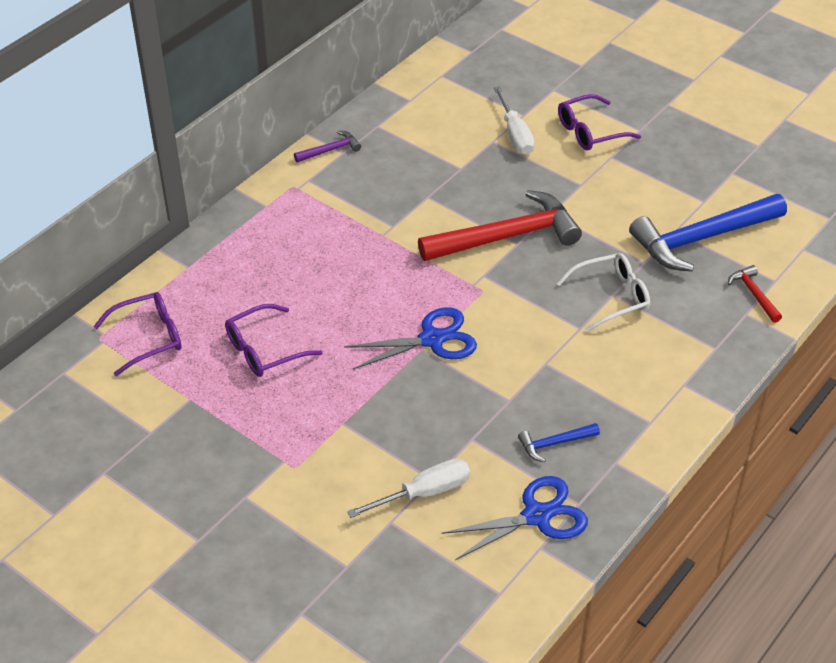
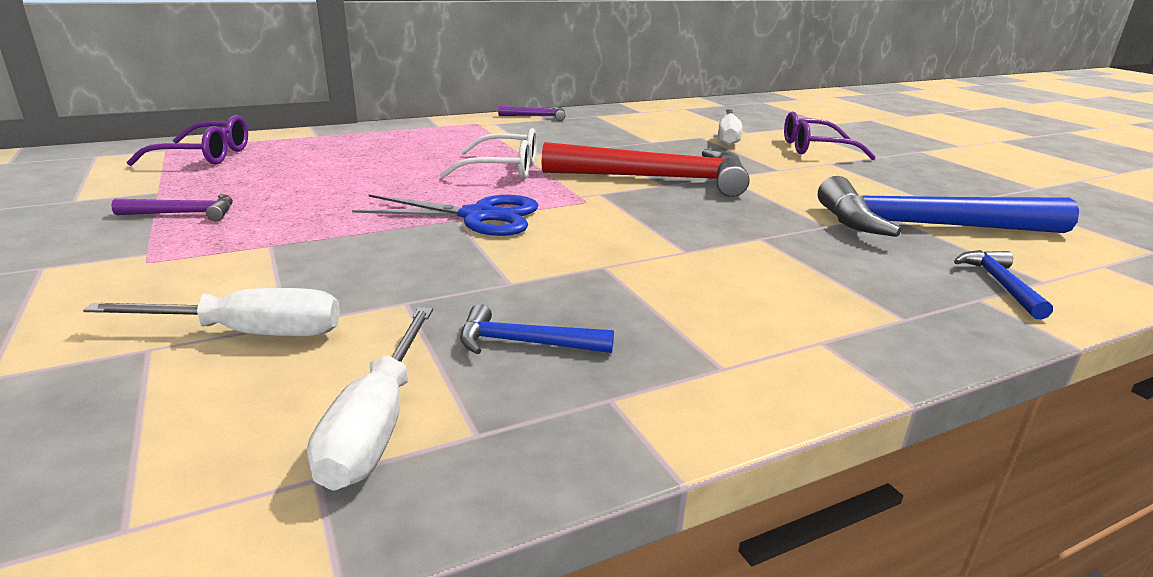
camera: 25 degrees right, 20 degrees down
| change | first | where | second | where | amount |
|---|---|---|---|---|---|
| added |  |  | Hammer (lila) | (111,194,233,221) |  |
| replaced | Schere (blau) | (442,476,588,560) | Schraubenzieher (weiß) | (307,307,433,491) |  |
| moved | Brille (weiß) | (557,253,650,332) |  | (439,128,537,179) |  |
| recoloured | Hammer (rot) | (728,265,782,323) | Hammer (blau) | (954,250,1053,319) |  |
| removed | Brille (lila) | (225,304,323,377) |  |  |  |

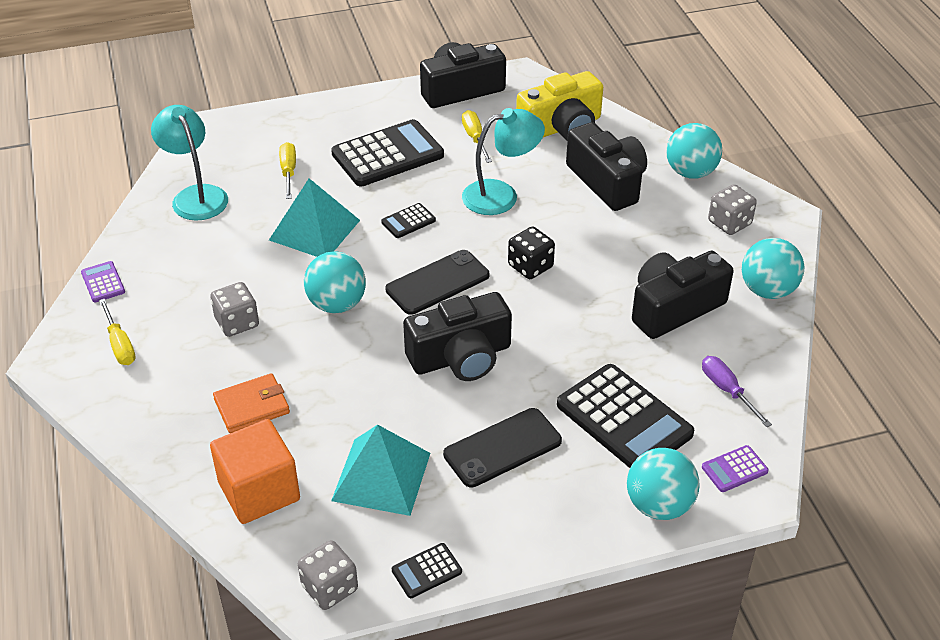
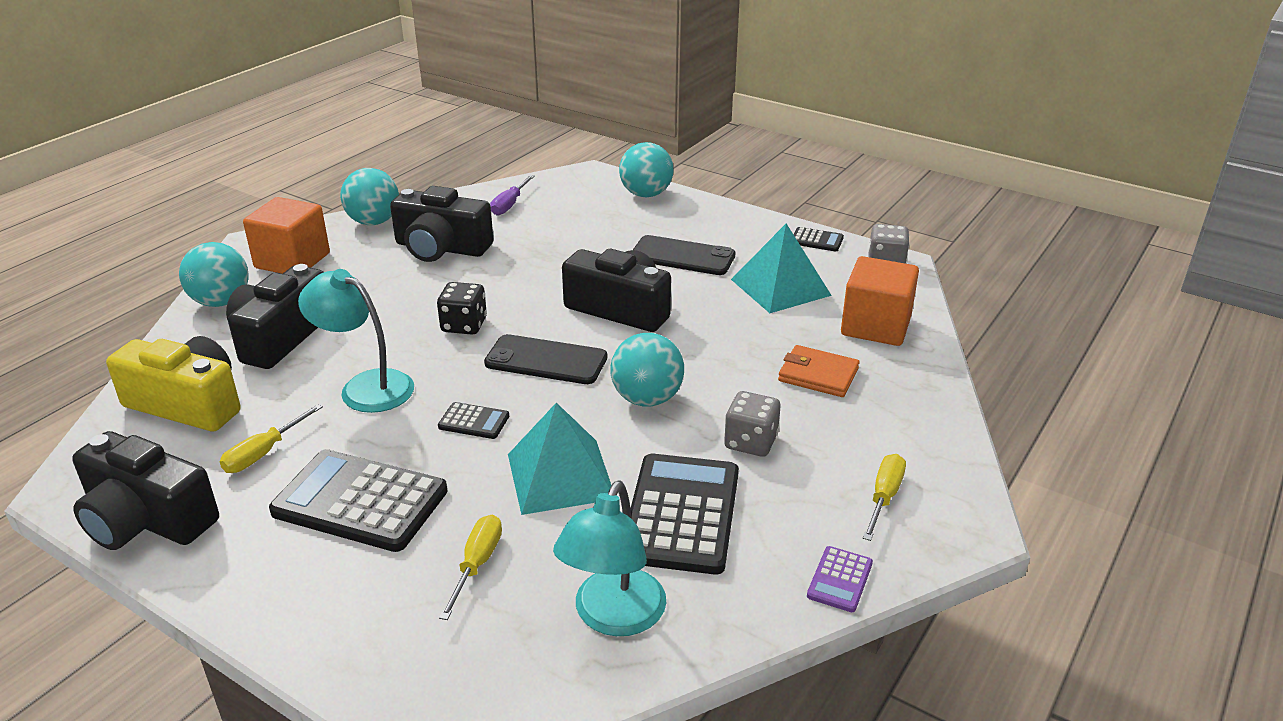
camera: 130 degrees left, 10 degrees down
| change | first | where | second | where | amount |
|---|---|---|---|---|---|
| replaced | Spielwürfel (grau) | (708,184,757,235) | Kubus (orange) | (243,197,330,274) |  |
| turned | Schraubenzieher (gelb) | (279,142,296,199) |  | (439,514,502,620) | 150 degrees clockwise |
| moved | Taschenrechner (schwarz) | (557,364,694,468) |  | (631,454,739,574) |  |
| removed | Taschenrechner (lila) | (702,445,769,492) |  |  |  |

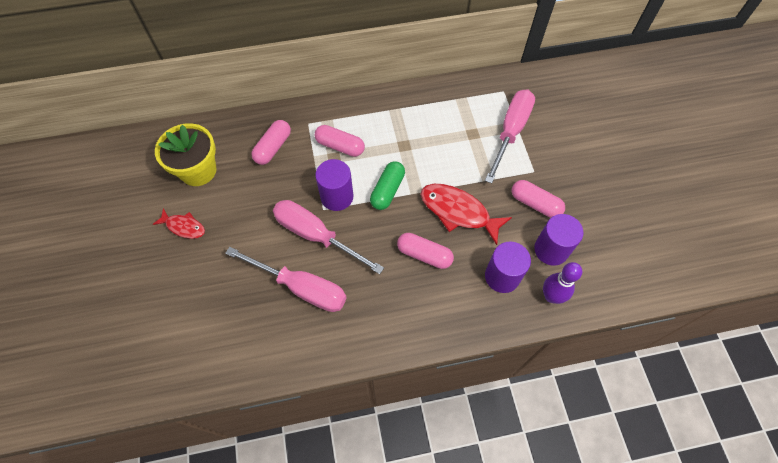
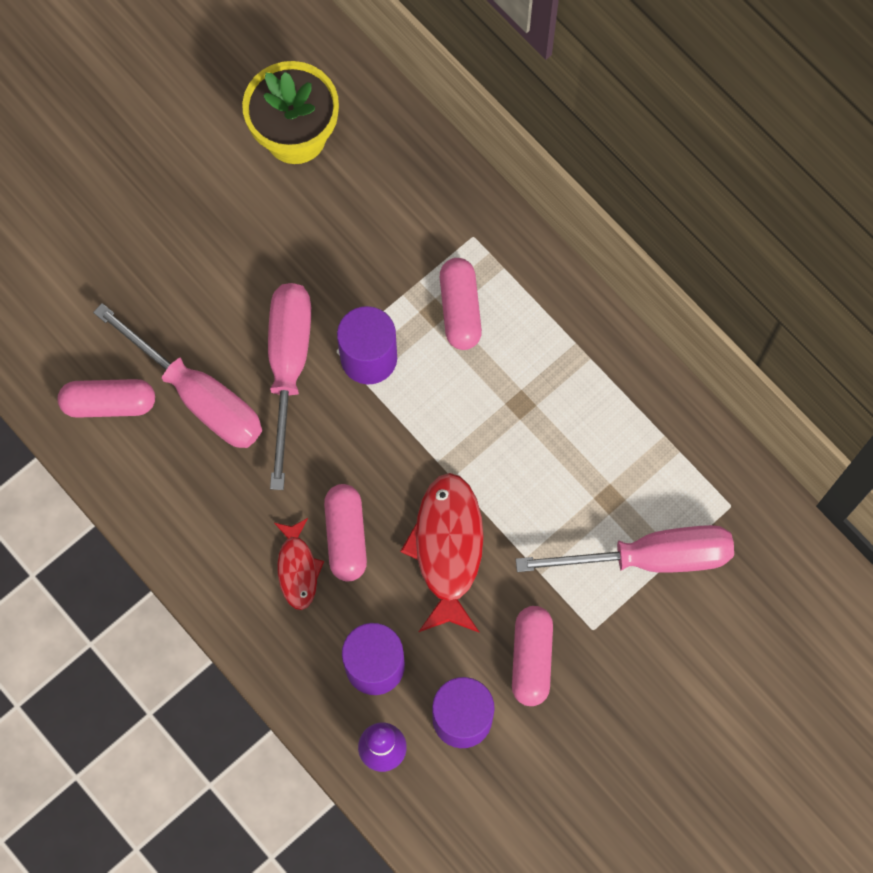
camera: 60 degrees right, 10 degrees up
| change | first | where | second | where | amount |
|---|---|---|---|---|---|
| moved | Kapsel (rosa) | (251,120,291,165) |  | (58,379,155,418) |  |
| turned | Schraubenzieher (rosa) | (225,247,347,312) |  | (93,303,262,448) | 45 degrees counterclockwise |
| moved | Fisch (rot) | (153,208,205,239) |  | (274,518,324,610) |  |
| removed | Kapsel (grün) | (370,161,405,210) |  |  |  |

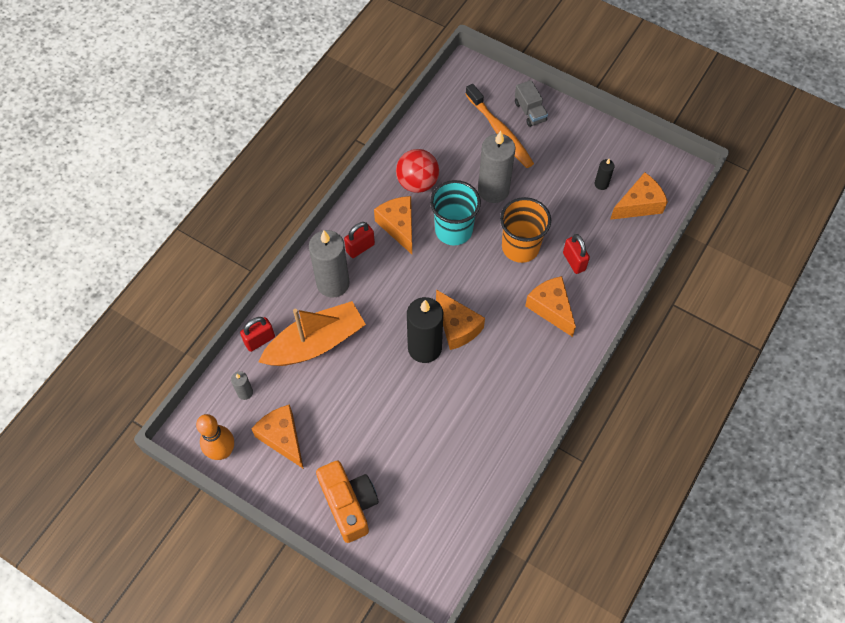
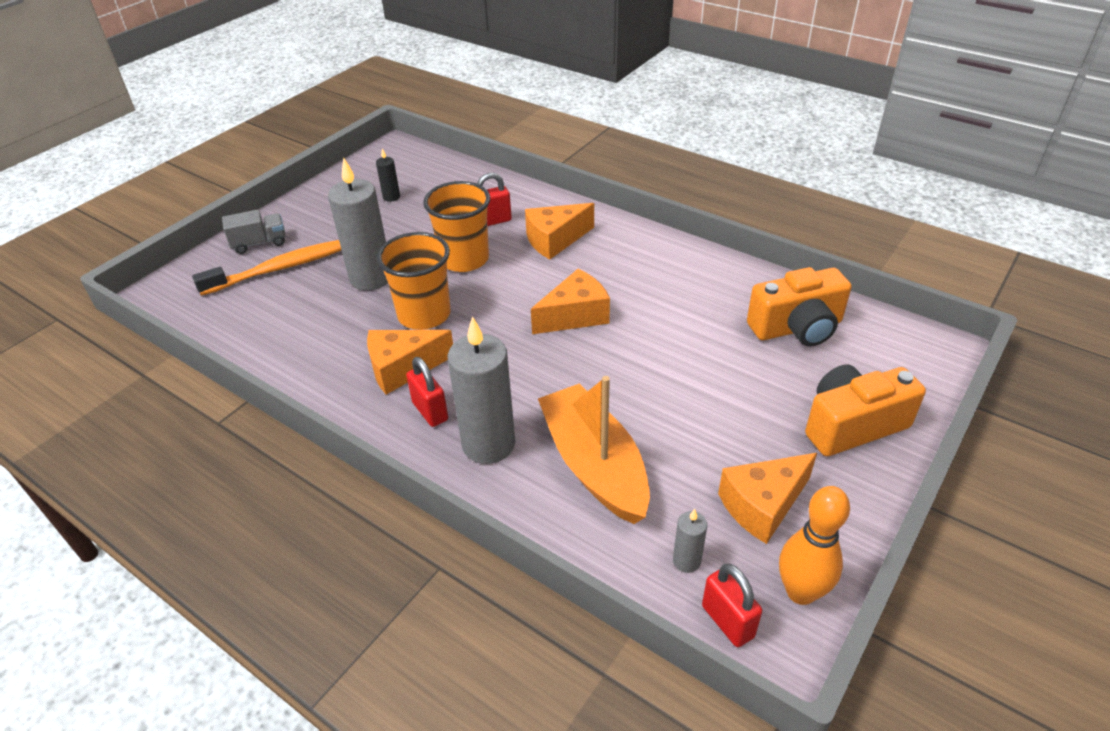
camera: 85 degrees left, 20 degrees down
| change | first | where | second | where | amount |
|---|---|---|---|---|---|
| recoloured | Becher (türkis) | (430,180,481,245) | Becher (orange) | (377,232,450,330) |  |
| moved | Vorhängeschloss (rot) | (240,317,275,352) |  | (702,564,762,647) |  |
| added |  |  | Kamera (orange) | (747,267,852,347) |  |
| removed | Ball (rot) | (396,149,439,193) |  |  |  |
| removed | Kerze (schwarz) | (407,297,443,363) |  |  |  |
| removed | Käse (orange) | (610,172,668,220) |  |  |  |

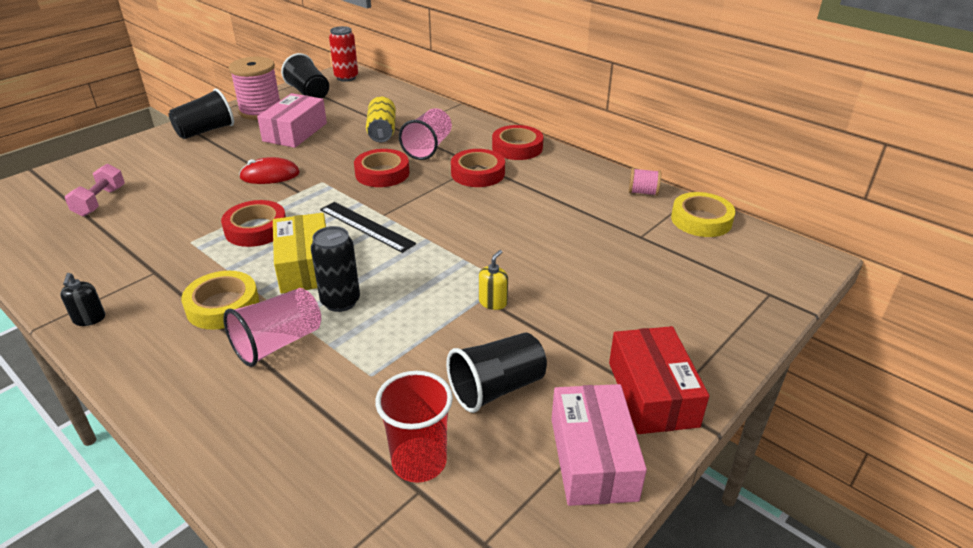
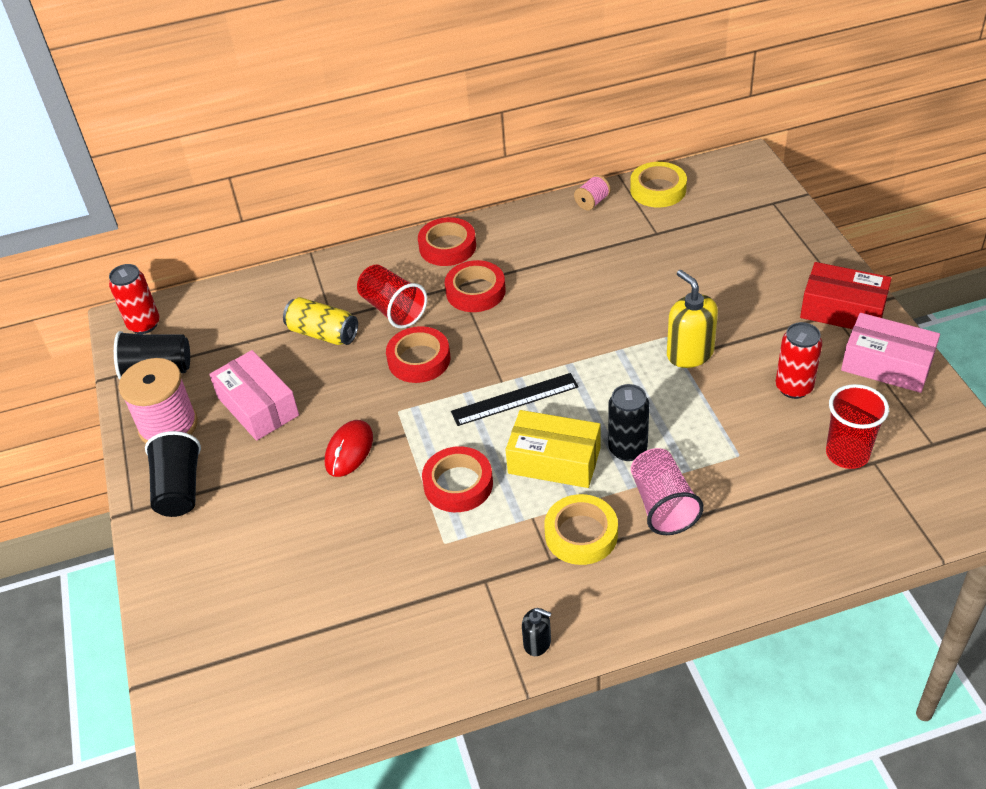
camera: 55 degrees left, 10 degrees up
| change | first | where | second | where | amount |
|---|---|---|---|---|---|
| recoloured | Becher (rosa) | (399,108,452,160) | Becher (rot) | (357,265,427,328) |  |
| resized | Seifenspender (gelb) | (479,250,508,310) |  | (667,270,718,368) | x1.83 |
| replaced | Becher (schwarz) | (446,333,547,413) | Dose (rot) | (776,322,822,399) |  |
| removed | Hantel (rosa) | (65,164,125,216) |  |  |  |

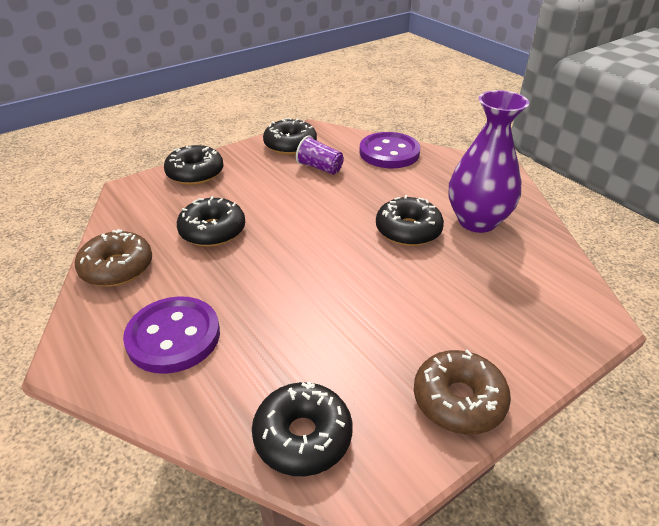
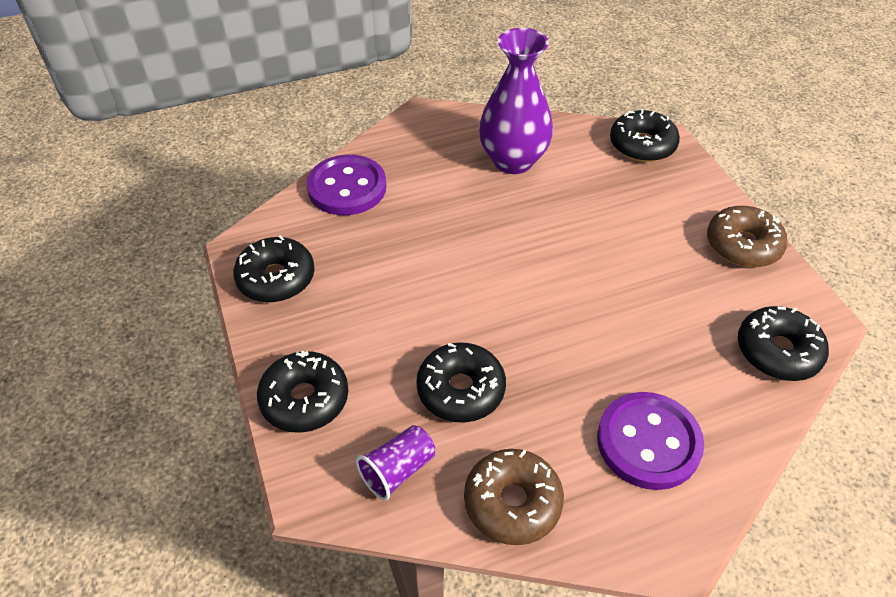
camera: 75 degrees left, 10 degrees up
| change | first | where | second | where | amount |
|---|---|---|---|---|---|
| moved | Becher (lila) | (296,135,344,174) |  | (356,425,435,500) |  |
| moved | Donut (schwarz) | (376,195,444,246) |  | (610,109,680,162) |  |

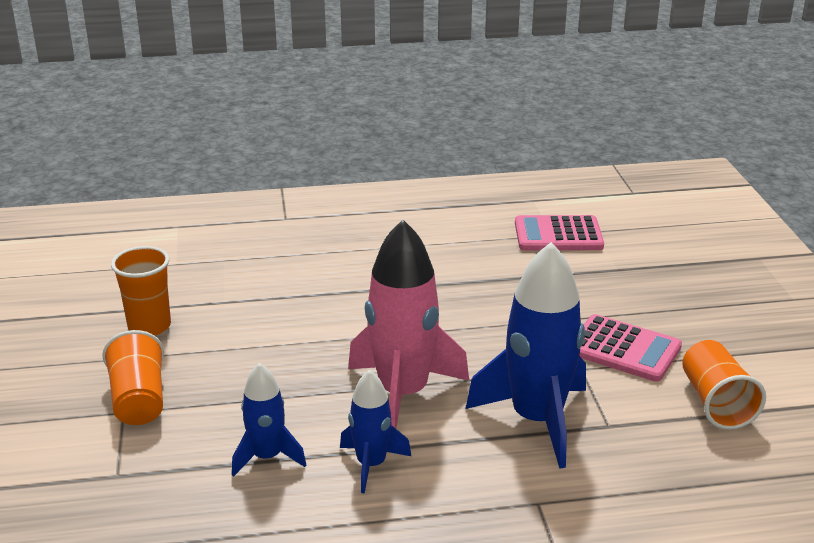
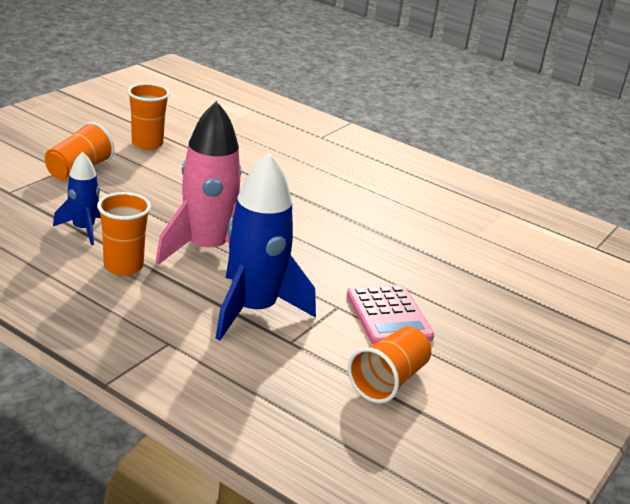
camera: 40 degrees right, 0 degrees up
| change | first | where | second | where | amount |
|---|---|---|---|---|---|
| replaced | Rakete (blau) | (340,370,411,493) | Becher (orange) | (97,192,151,276) |  |
| removed | Taschenrechner (rosa) | (515,215,604,251) |  |  |  |

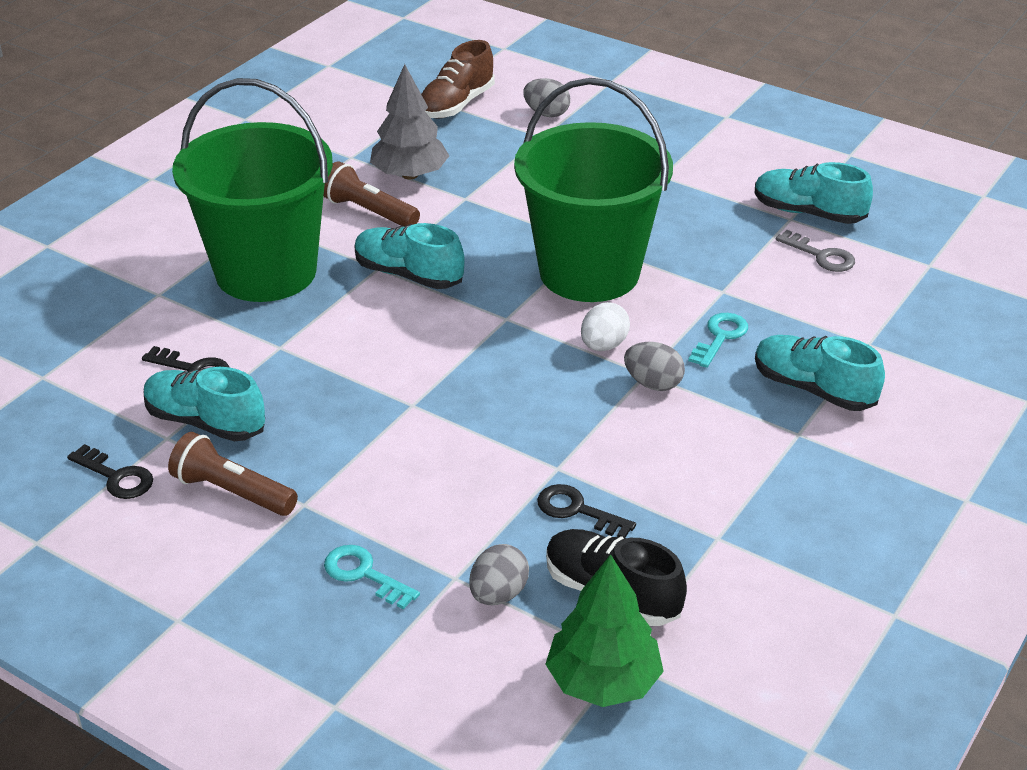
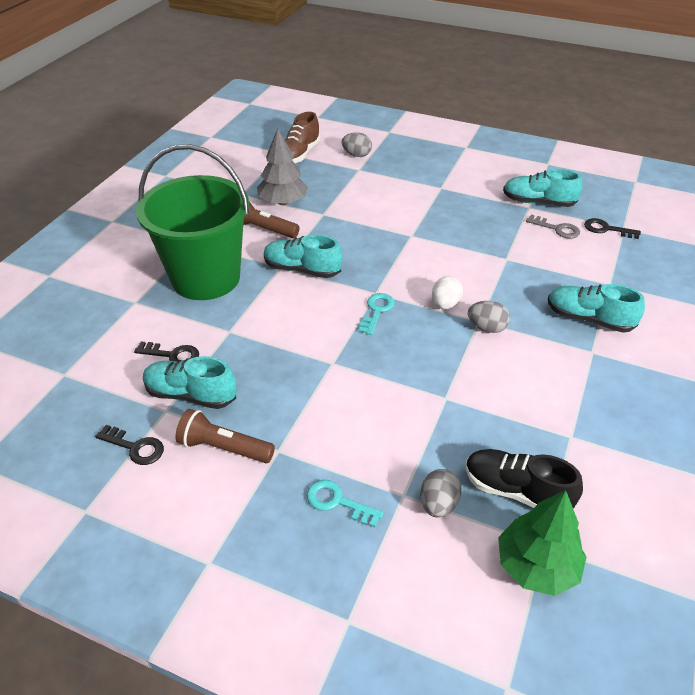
camera: 10 degrees left, 5 degrees up
| change | first | where | second | where | amount |
|---|---|---|---|---|---|
| moved | Schlüssel (türkis) | (688,313,748,368) |  | (358,293,395,335) |  |
| moved | Schlüssel (schwarz) | (537,484,636,538) |  | (584,218,641,239) |  |
| removed | Eimer (grün) | (514,78,673,302) |  |  |  |

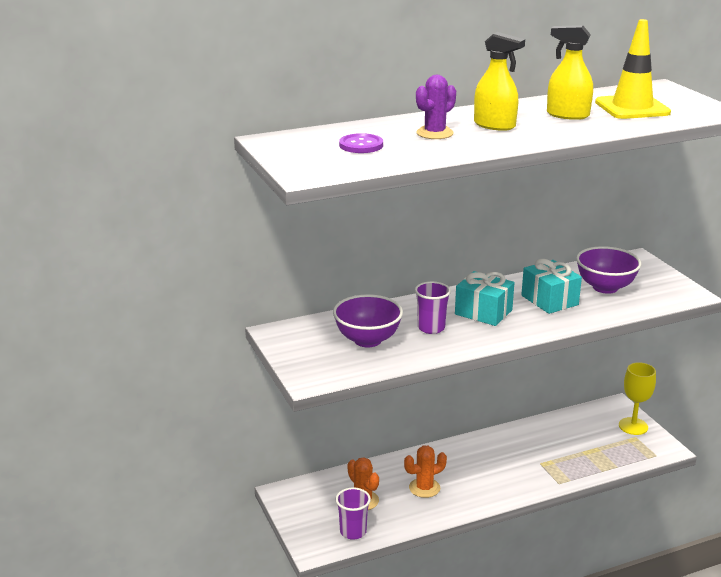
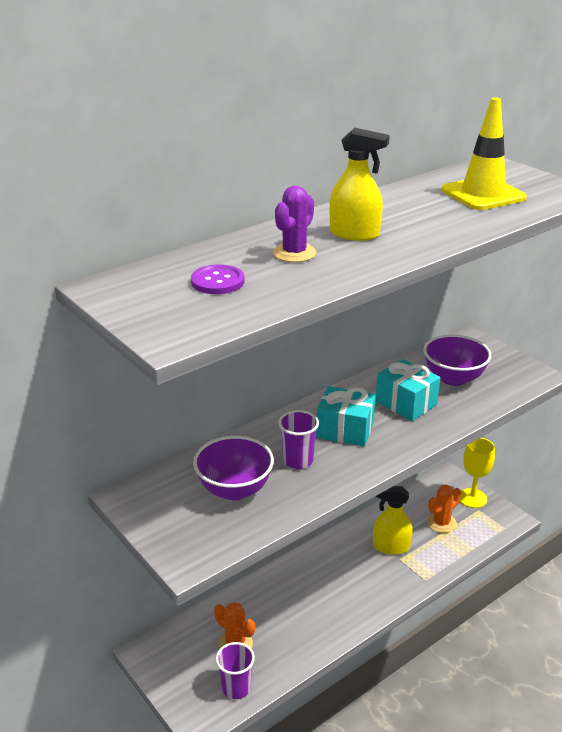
camera: 15 degrees left, 5 degrees up
| change | first | where | second | where | amount |
|---|---|---|---|---|---|
| moved | Sprühflasche (gelb) | (547,25,593,120) |  | (373,486,413,555) |  |
| moved | Kaktus (orange) | (404,446,447,498) |  | (427,485,461,533) |  |

